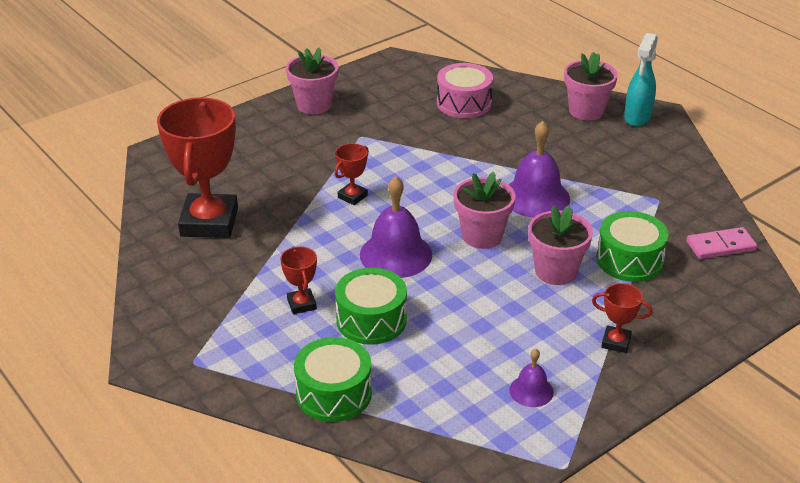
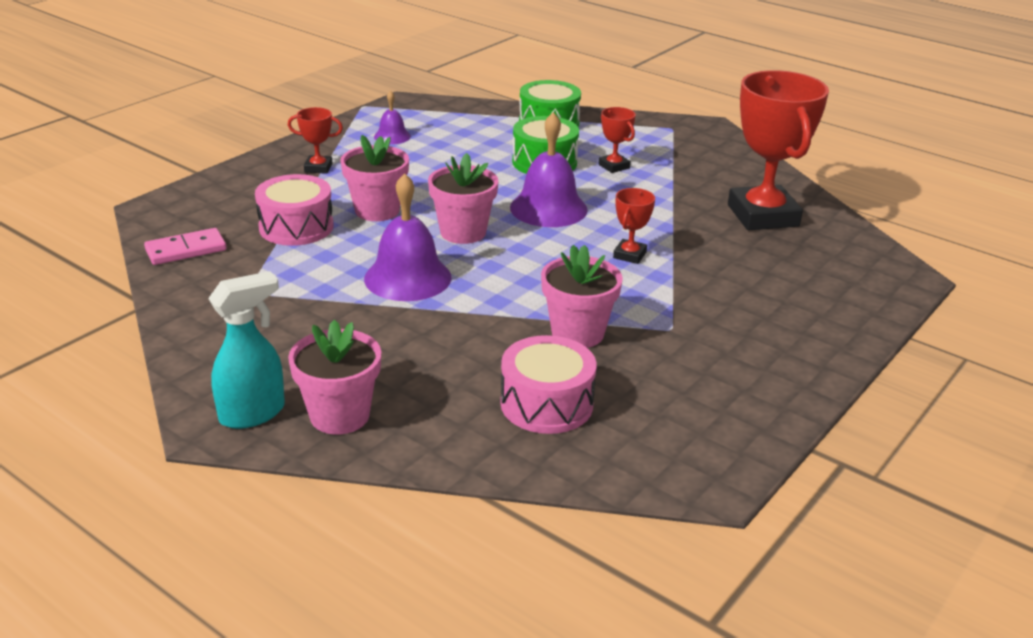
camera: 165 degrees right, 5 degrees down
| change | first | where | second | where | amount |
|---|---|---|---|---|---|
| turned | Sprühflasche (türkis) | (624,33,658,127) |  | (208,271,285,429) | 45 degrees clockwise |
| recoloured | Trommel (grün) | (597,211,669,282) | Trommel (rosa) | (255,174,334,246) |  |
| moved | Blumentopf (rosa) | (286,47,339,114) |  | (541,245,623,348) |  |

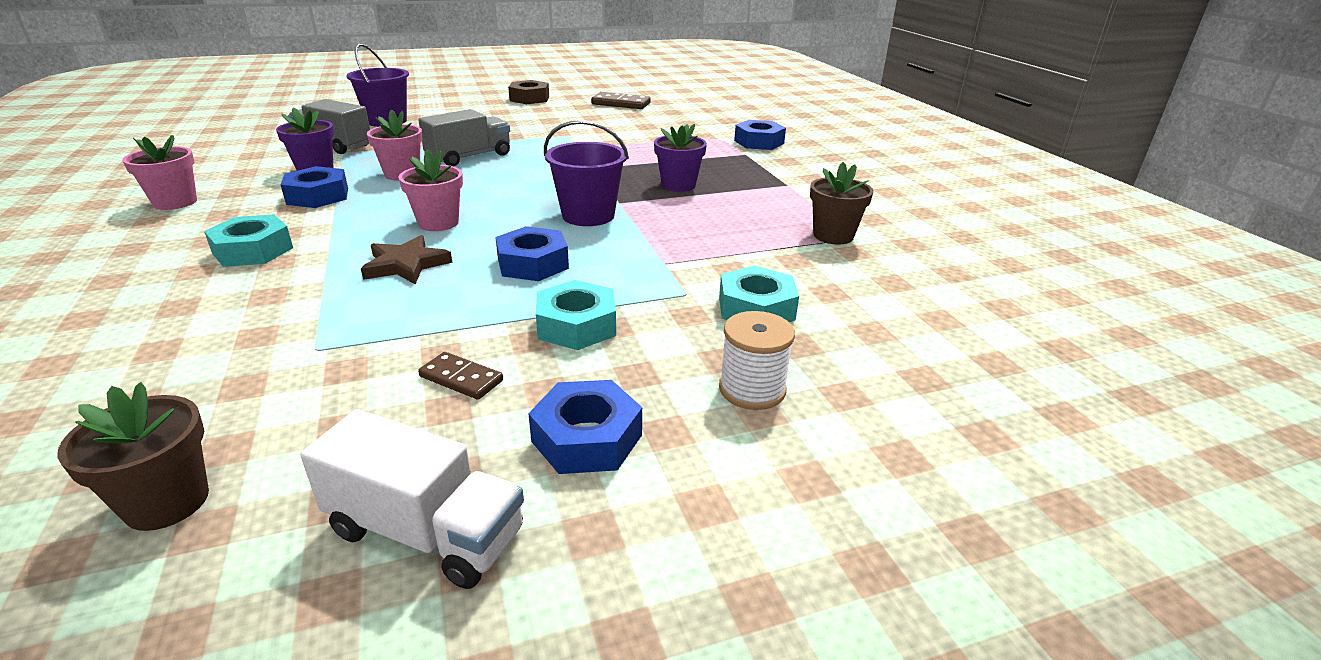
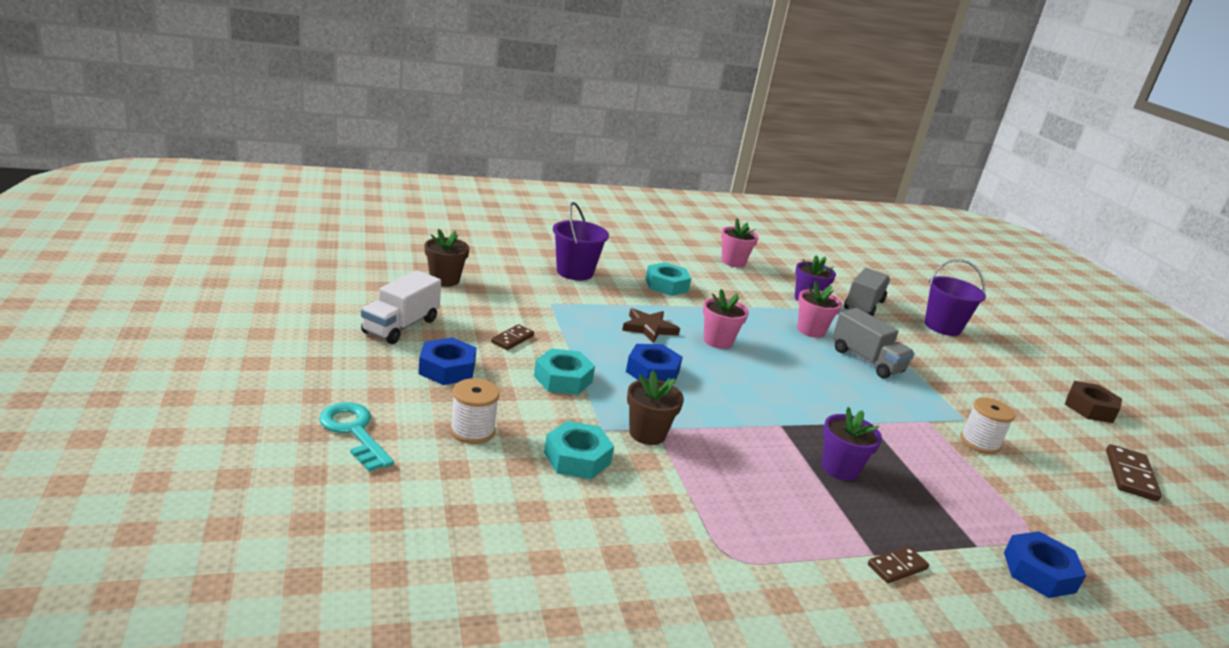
camera: 90 degrees right, 5 degrees down
| change | first | where | second | where | amount |
|---|---|---|---|---|---|
| added |  |  | Schlüssel (türkis) | (319,402,394,472) |  |
| moved | Eimer (lila) | (544,120,629,226) |  | (553,202,609,281) |  |
| moved | Blumentopf (braun) | (810,162,873,245) |  | (627,370,684,445) |  |
| added |  |  | Dominostein (braun) | (868,546,929,583) |  |
| added |  |  | Garnrolle (weiß) | (960,397,1015,454) |  |
| removed | Sechskantmutter (blau) | (280,166,348,208) |  |  |  |

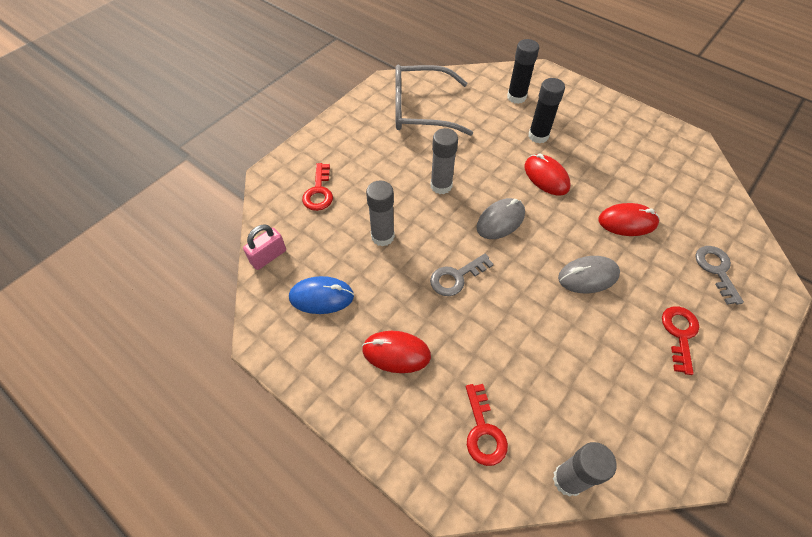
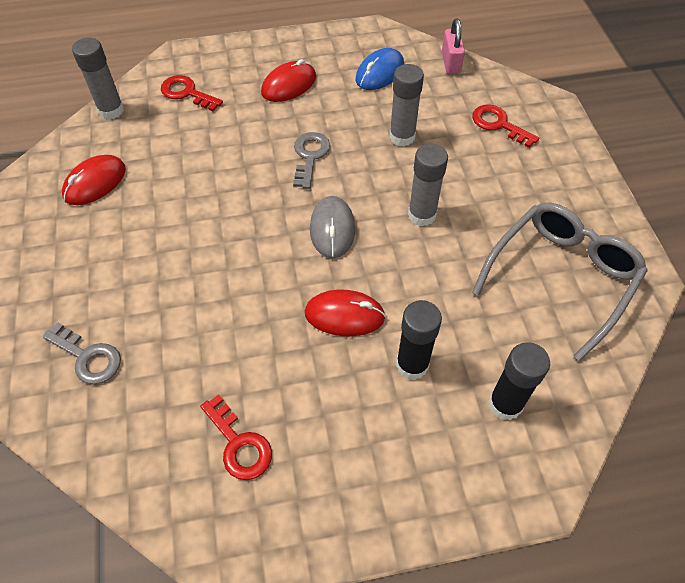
camera: 130 degrees right, 0 degrees up
| change | first | where | second | where | amount |
|---|---|---|---|---|---|
| moved | Computermaus (rot) | (598,203,659,236) |  | (62,155,126,205) |  |
| moved | Schlüssel (rot) | (662,306,699,375) |  | (200,394,272,480) |  |
| removed | Computermaus (grau) | (558,256,620,293) |  |  |  |

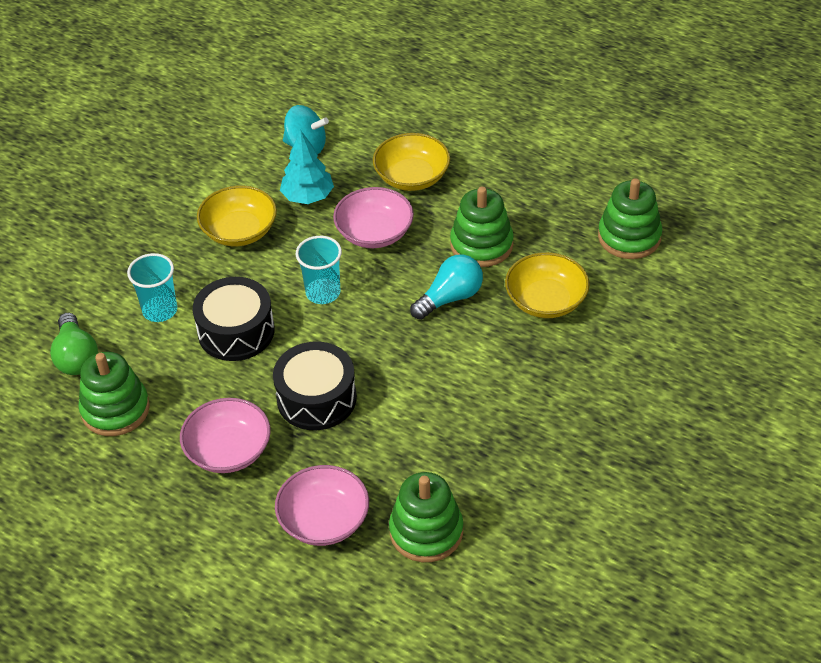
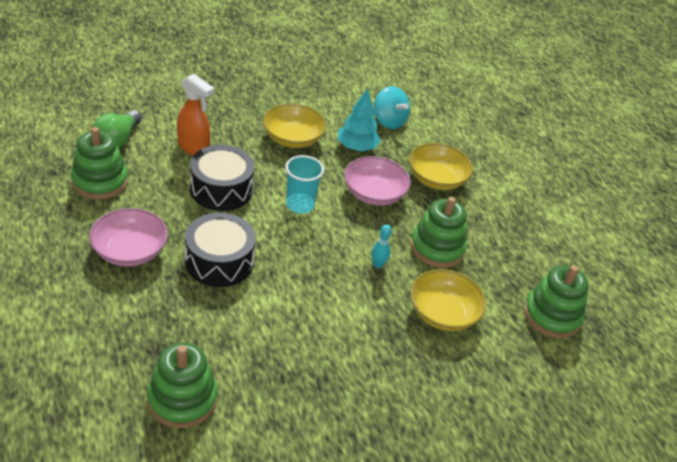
camera: 30 degrees right, 5 degrees down
| change | first | where | second | where | amount |
|---|---|---|---|---|---|
| replaced | Becher (türkis) | (127,253,177,322) | Sprühflasche (orange) | (177,74,214,156) |  |
| replaced | Glühbirne (türkis) | (410,254,483,320) | Bowlingkegel (türkis) | (371,225,392,268) |  |
| removed | Schüssel (rosa) | (275,465,369,546) |  |  |  |

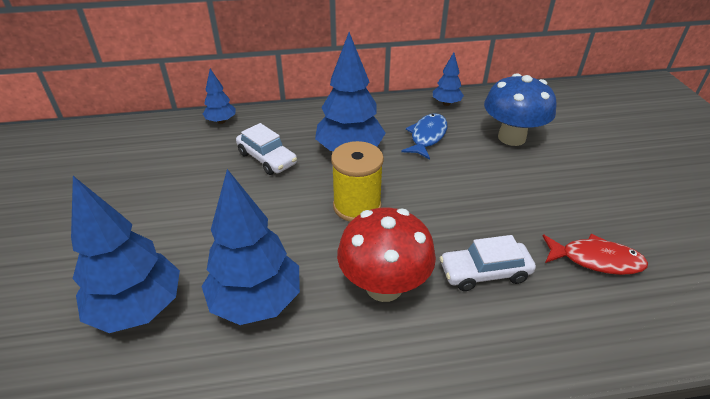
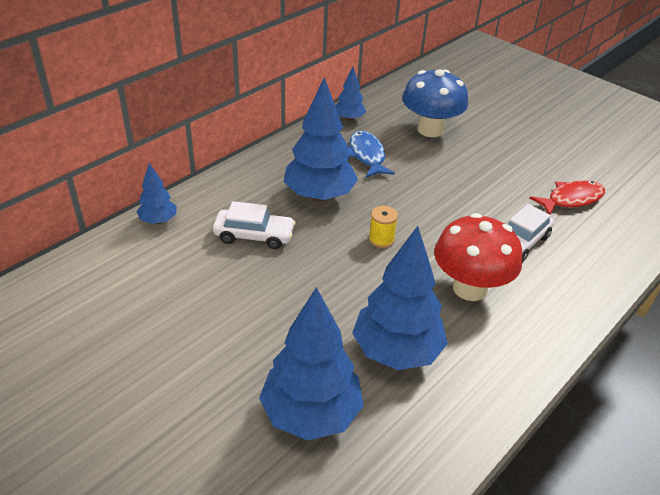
camera: 40 degrees left, 0 degrees up
| change | first | where | second | where | amount |
|---|---|---|---|---|---|
| resized | Garnrolle (gelb) | (331,141,384,222) |  | (369,206,398,248) | x0.54 |

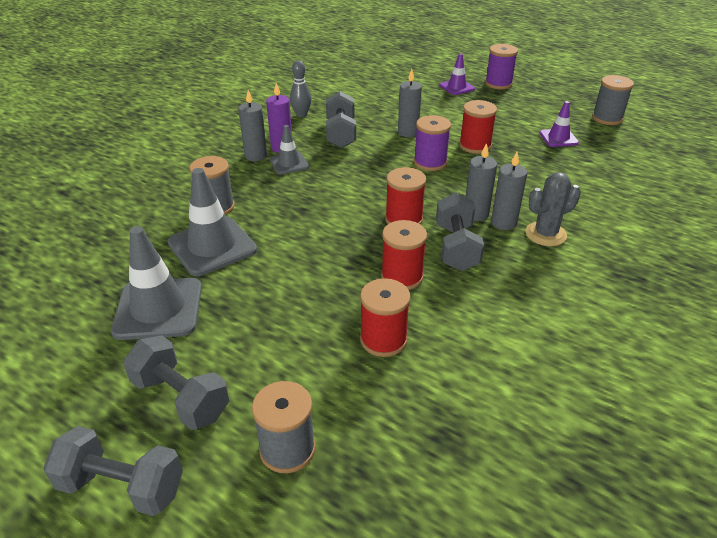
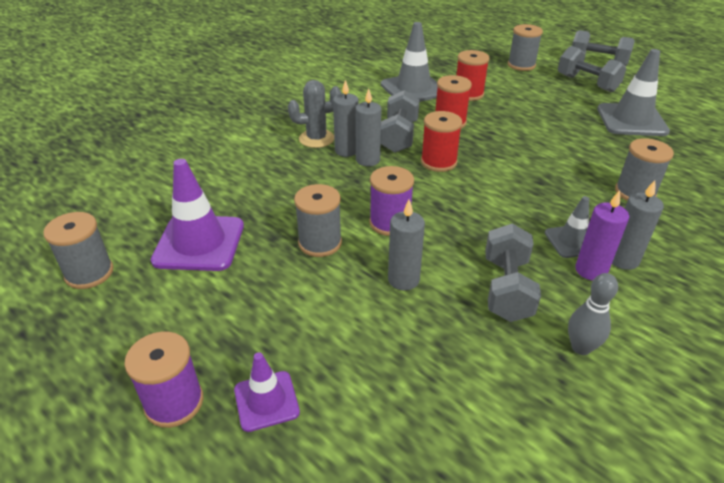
camera: 170 degrees left, 0 degrees up
| change | first | where | second | where | amount |
|---|---|---|---|---|---|
| resized | Leitkegel (lila) | (540,101,579,147) |  | (151,159,244,271) | x1.78 |
| recoloured | Garnrolle (rot) | (459,100,497,154) | Garnrolle (grau) | (294,184,342,257) |  |
| moved | Leitkegel (grau) | (168,168,257,276) |  | (381,22,438,102) |  |

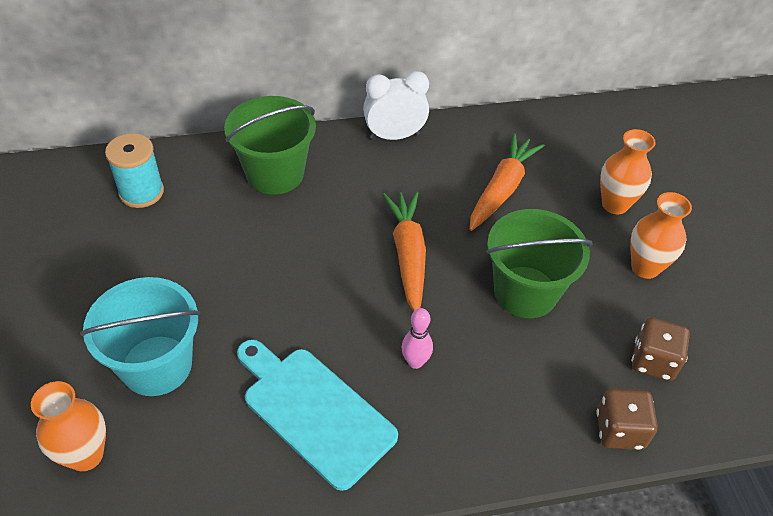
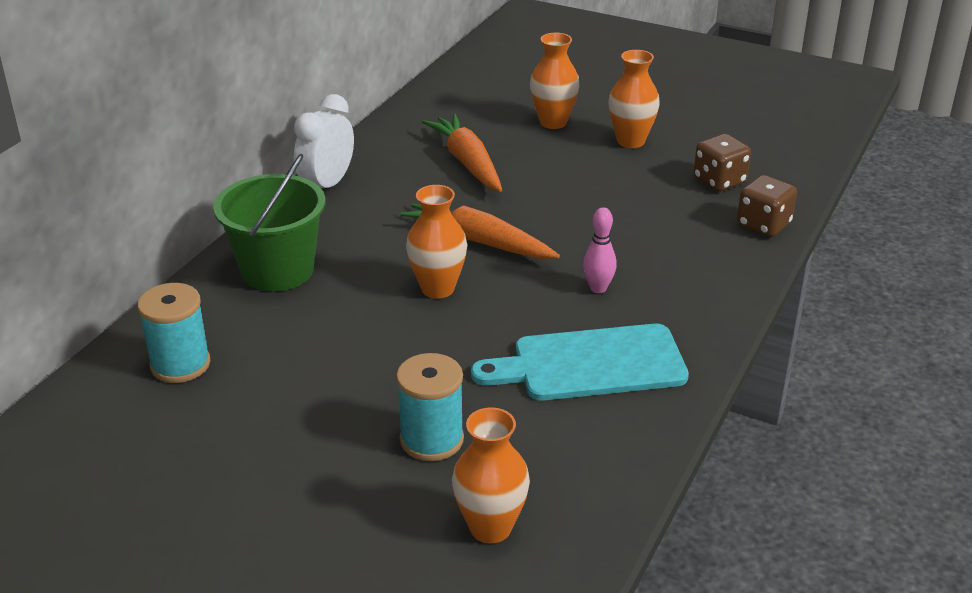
camera: 50 degrees left, 15 degrees down
| change | first | where | second | where | amount |
|---|---|---|---|---|---|
| replaced | Eimer (türkis) | (80,277,200,396) | Garnrolle (türkis) | (396,353,464,461) |  |
| added |  |  | Vase (orange) | (406,185,467,299) |  |
| removed | Eimer (grün) | (486,209,593,318) |  |  |  |

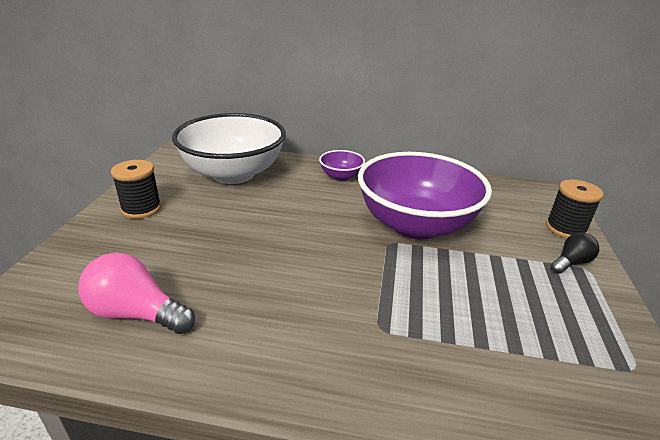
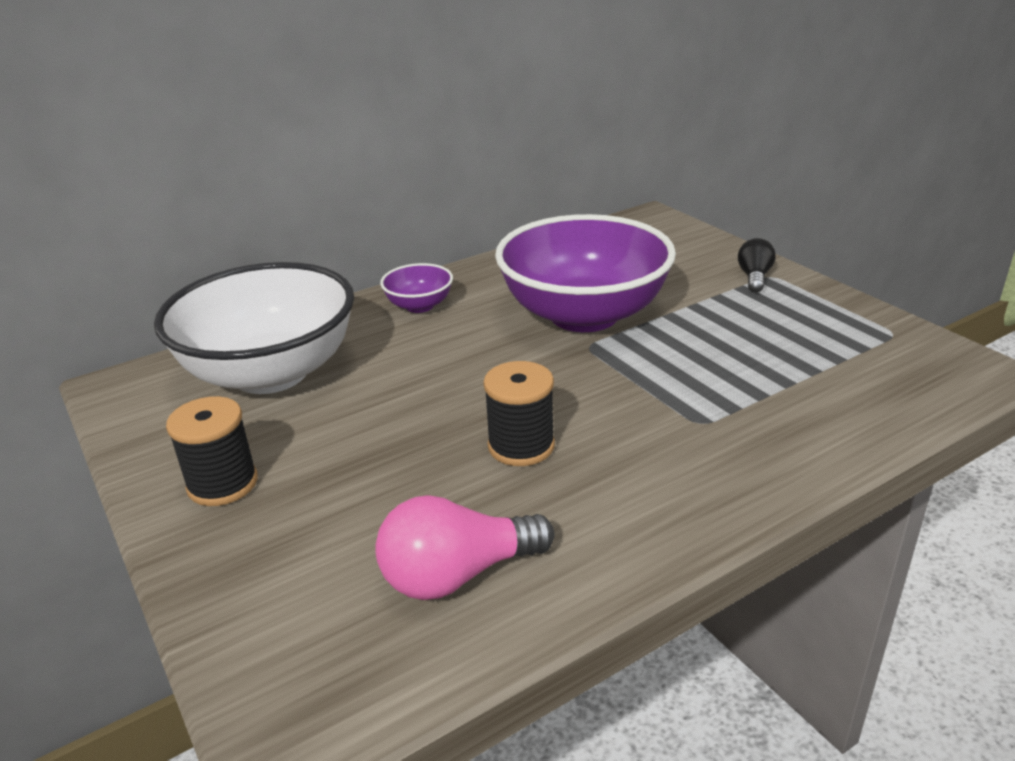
camera: 40 degrees left, 0 degrees up
| change | first | where | second | where | amount |
|---|---|---|---|---|---|
| moved | Garnrolle (schwarz) | (546,179,604,238) |  | (483,361,555,466) |  |

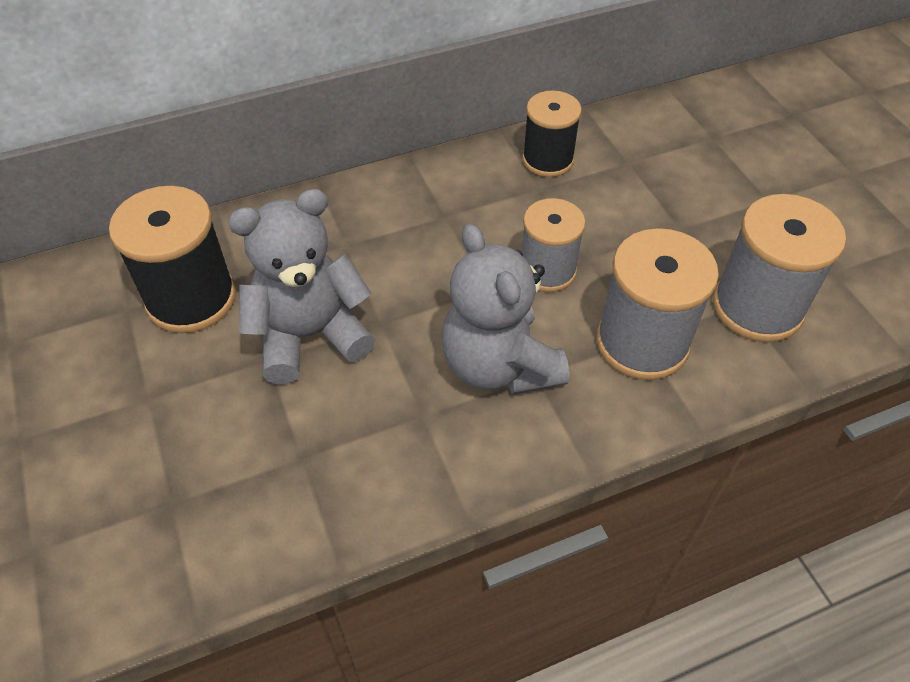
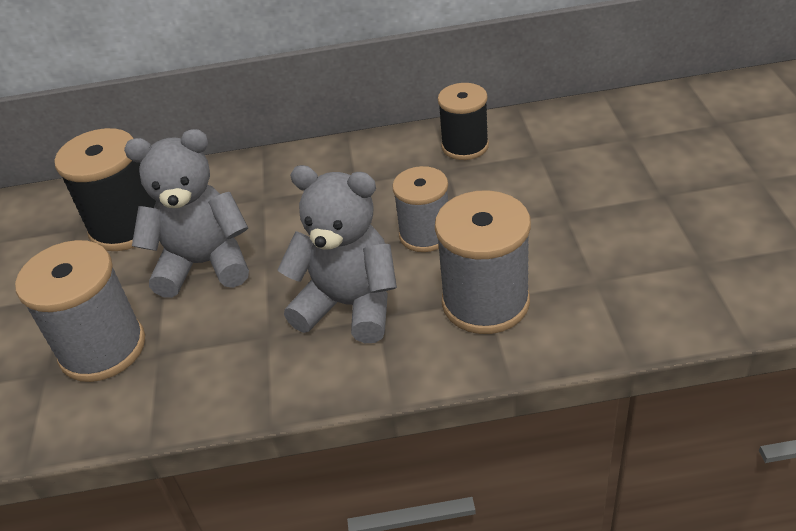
camera: 20 degrees right, 10 degrees down
| change | first | where | second | where | amount |
|---|---|---|---|---|---|
| moved | Garnrolle (grau) | (713,194,846,342) |  | (15,240,145,382) |  |
| turned | Teddybär (grau) | (442,223,569,395) |  | (278,165,397,343) | 120 degrees clockwise |

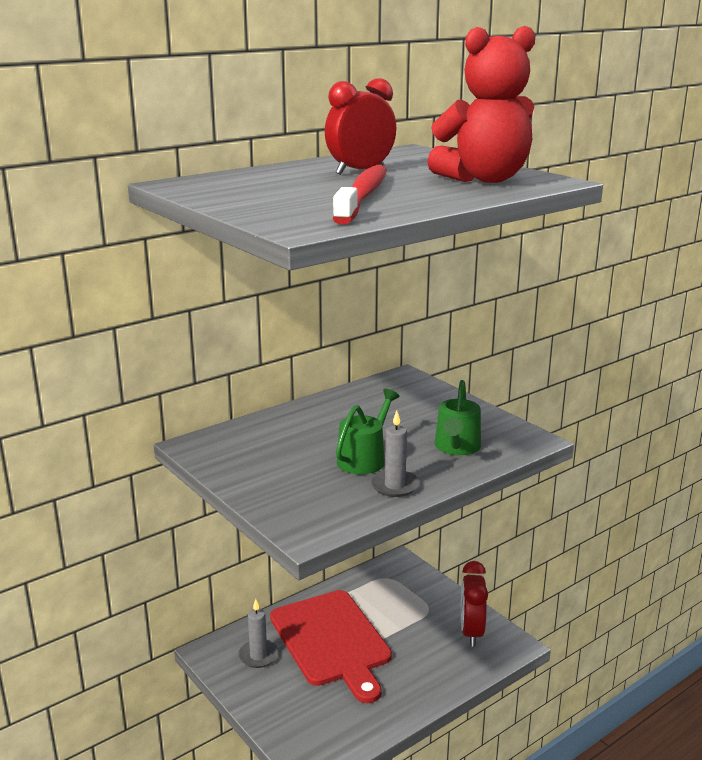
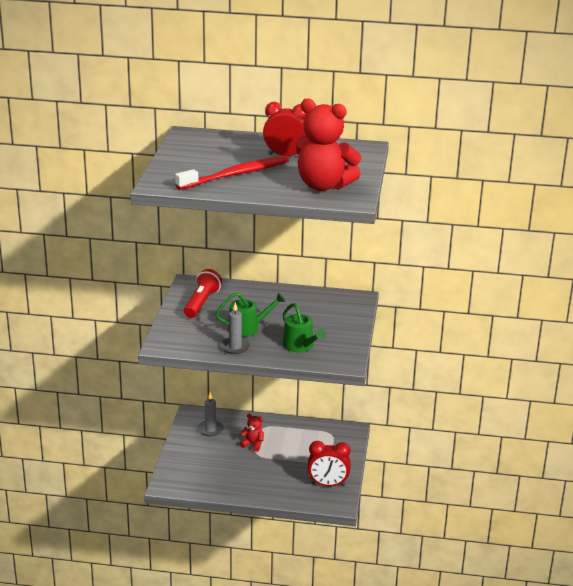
camera: 45 degrees right, 5 degrees up
| change | first | where | second | where | amount |
|---|---|---|---|---|---|
| added |  |  | Taschenlampe (rot) | (184,269,222,318) |  |
| replaced | Schneidebrett (rot) | (270,590,392,703) | Teddybär (rot) | (240,414,264,452) |  |
| turned | Gießkanne (grün) | (435,380,481,455) |  | (283,303,327,352) | 90 degrees counterclockwise |
| turned | Wecker (rot) | (461,561,488,647) |  | (307,441,351,486) | 135 degrees counterclockwise |

